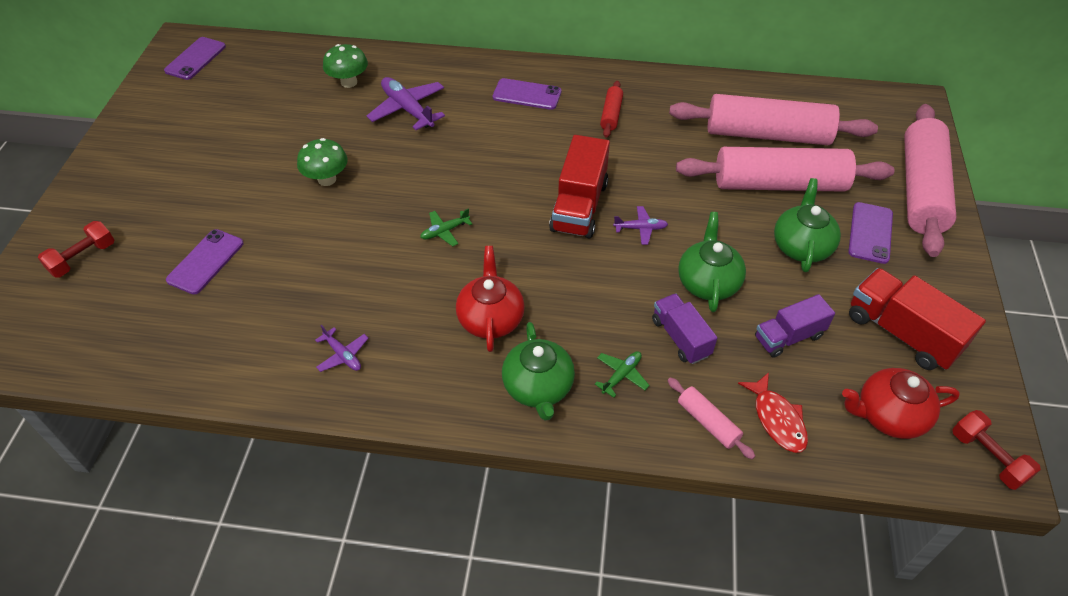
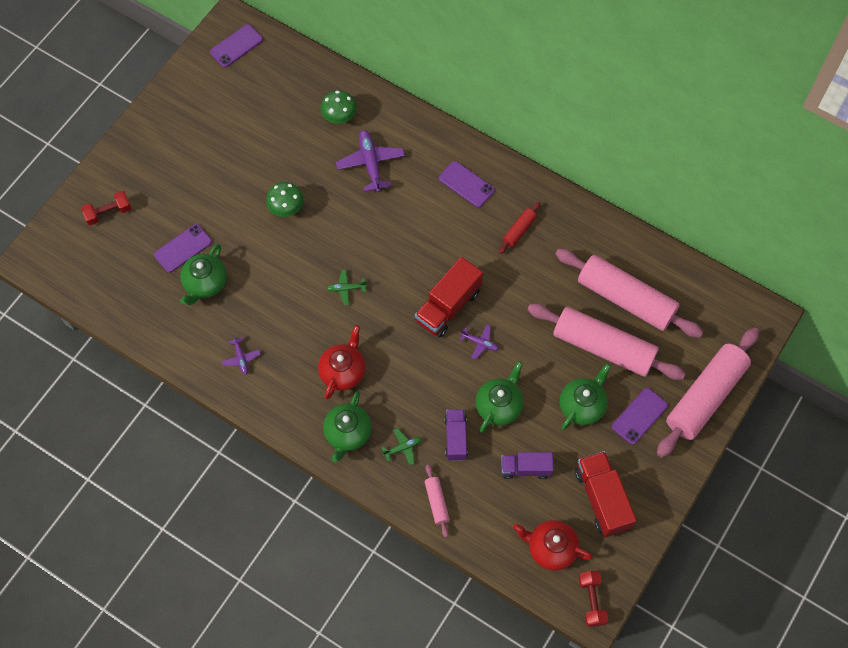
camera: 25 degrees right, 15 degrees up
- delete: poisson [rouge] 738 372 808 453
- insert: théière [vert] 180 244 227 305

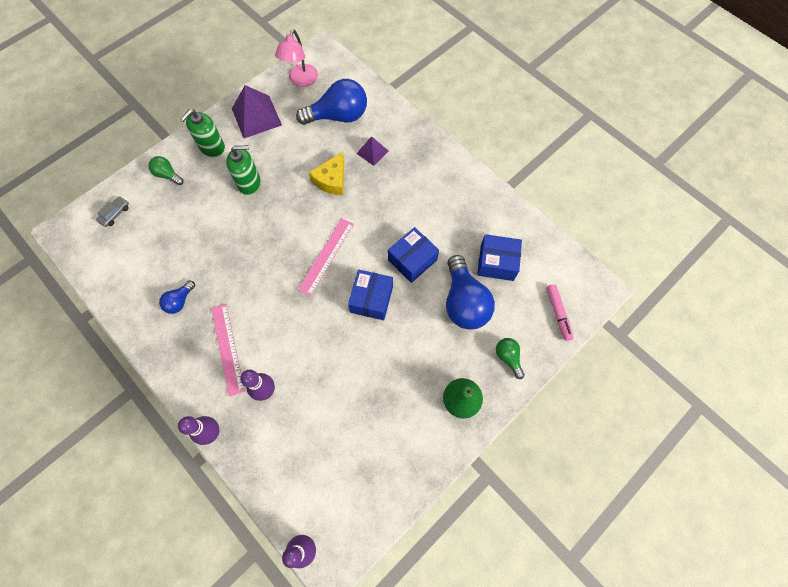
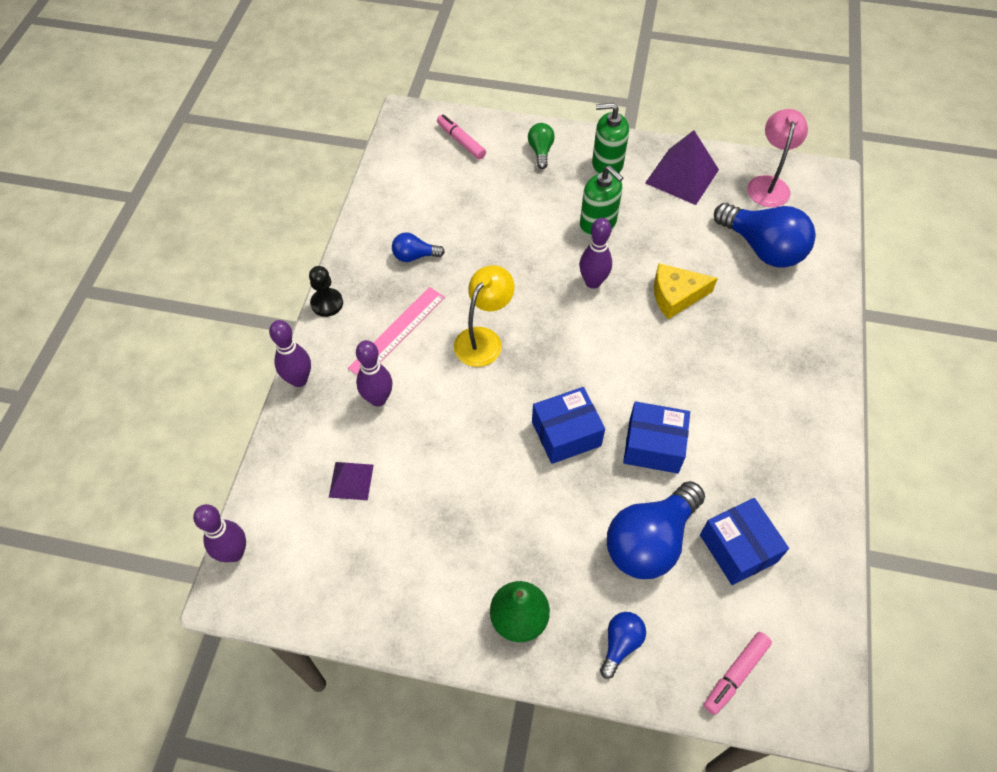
camera: 55 degrees right, 10 degrees down
- delete: règle [rose] 298 218 354 297
- insert: pion [noir] 309 266 343 317
- insert: lampe [jaune] 454 265 515 367
- insert: quille [violet] 579 218 612 289
- move: pyramide [violet] 356 136 388 166 to 329 462 374 500
- replace: voiture [gris] 96 196 129 227 to feutre [rose] 437 114 486 160
- recolor: ampoule [vert] 496 338 524 379 to ampoule [bleu] 600 612 646 679
- rotate: lampe [rose] 275 29 318 87 = 747 109 808 207 120 degrees clockwise

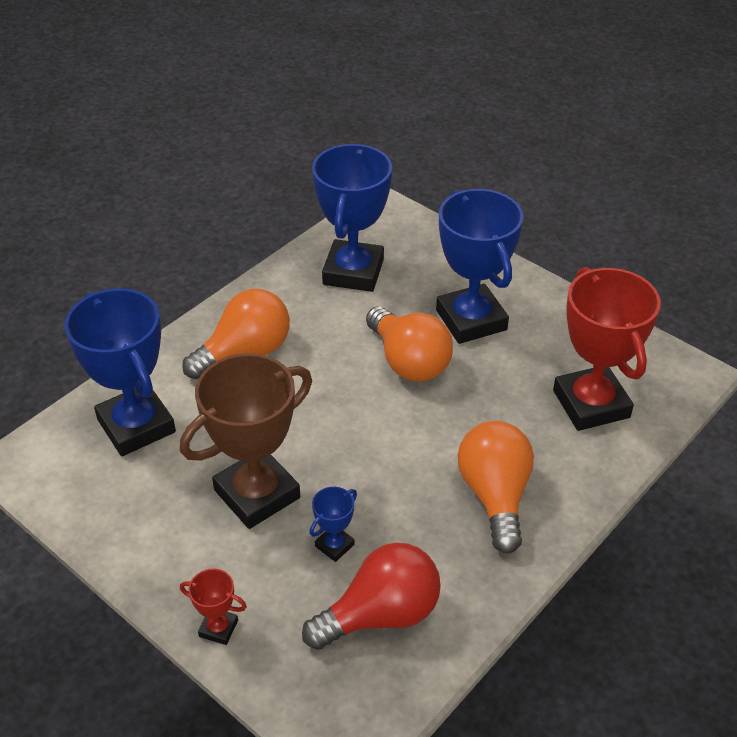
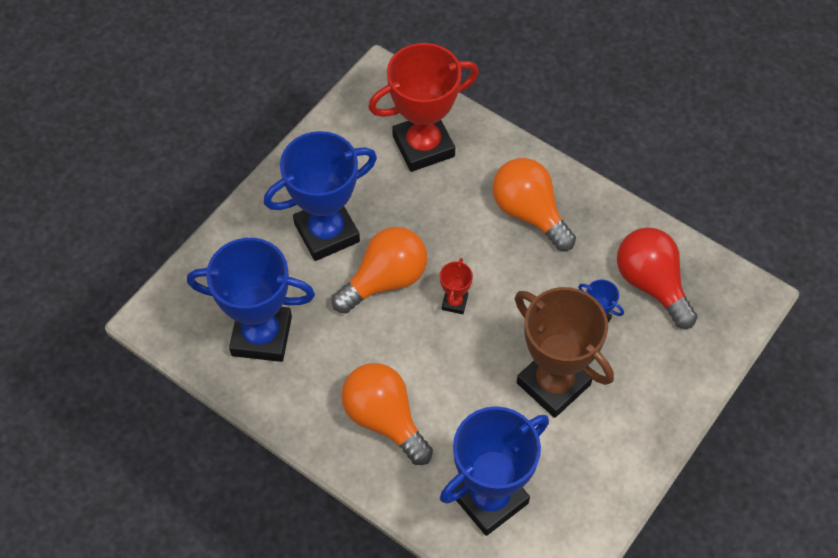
camera: 95 degrees left, 15 degrees up
- move: trophée [rouge] 180 569 247 645 to 440 258 473 314
- rotate: ampoule [orange] 458 421 534 554 = 492 158 576 251 60 degrees clockwise

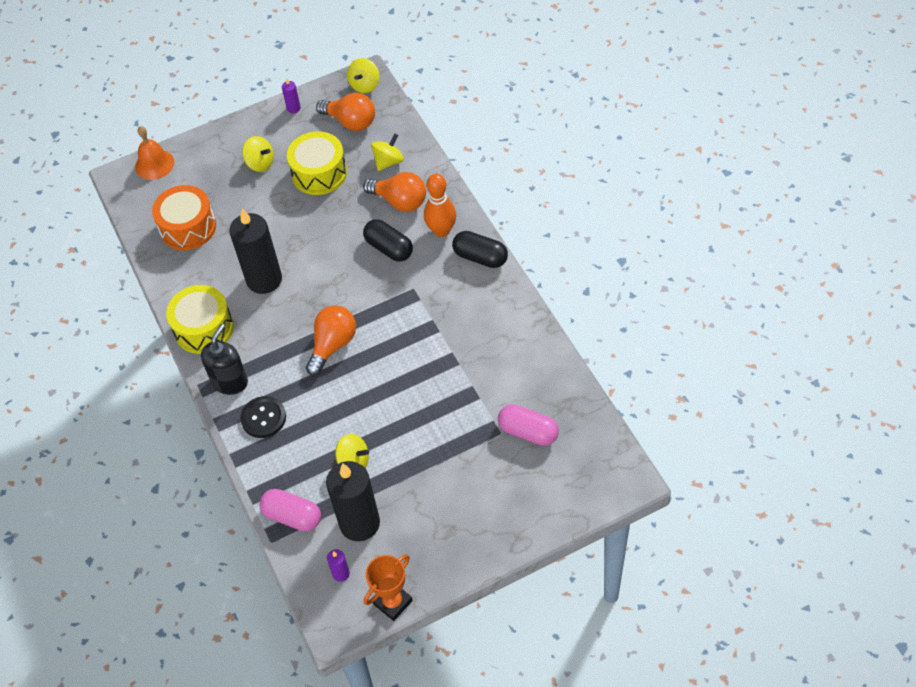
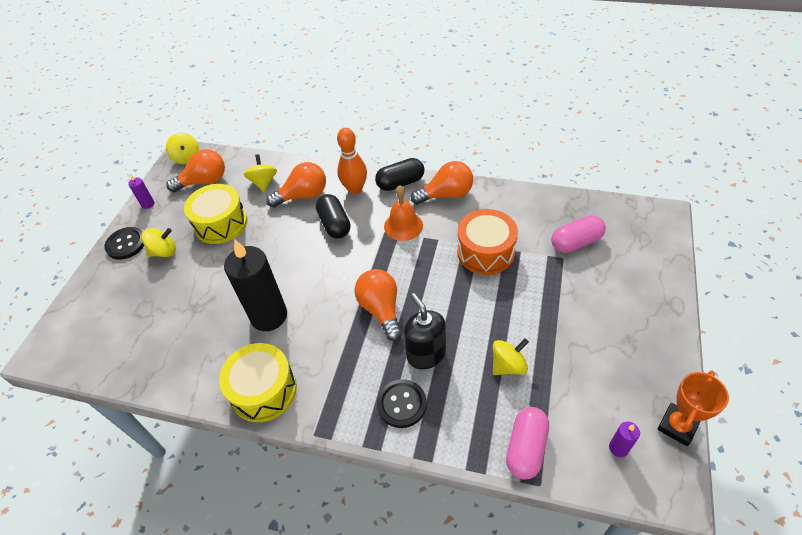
camera: 50 degrees left, 5 degrees down
- delete: bougie [noir] 326 461 380 541
- insert: bouton [noir] 104 227 144 260
- insert: ampoule [orange] 411 161 473 205
- move: cloche [orange] 135 126 174 180 to 384 185 423 241
- move: tambour [orange] 152 185 216 250 to 457 209 518 275
- move: distributeur de savon [noir] 201 324 248 395 to 404 293 446 369
- rotate: gélule [rose] 260 489 321 531 = 506 407 549 479 45 degrees counterclockwise
- rotate: gélule [noir] 363 219 413 262 = 316 194 351 238 75 degrees clockwise
- rotate: trophée [orange] 364 554 413 621 = 657 370 729 446 45 degrees clockwise

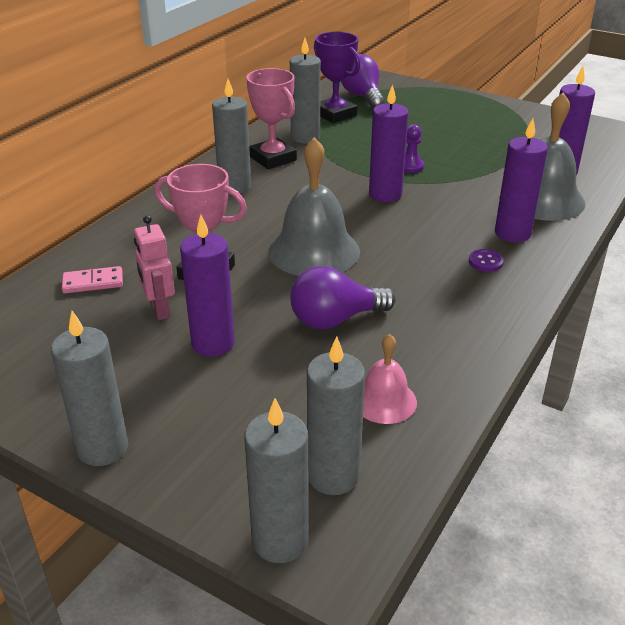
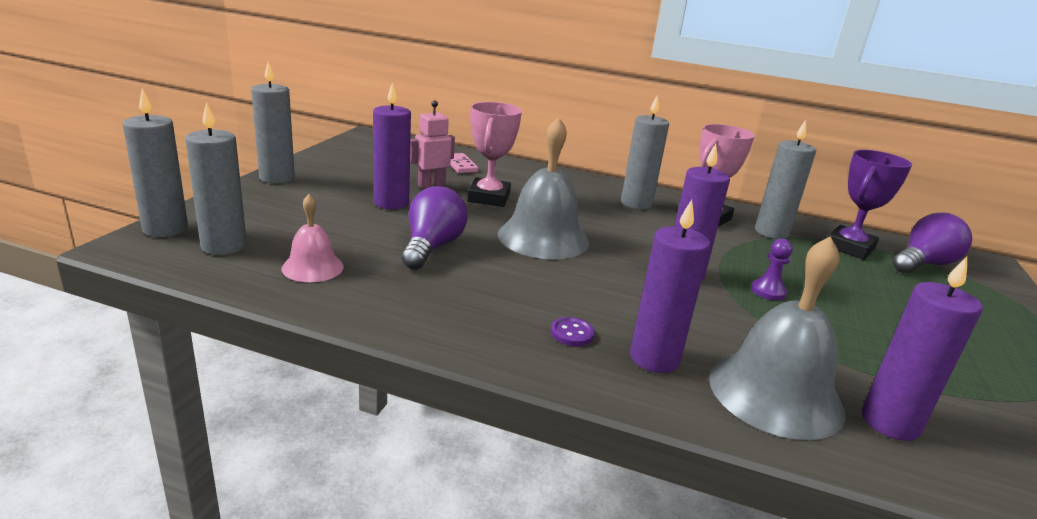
camera: 75 degrees right, 10 degrees down
- rotate: ampoule [violet] 290 266 396 329 = 401 186 468 270 45 degrees clockwise

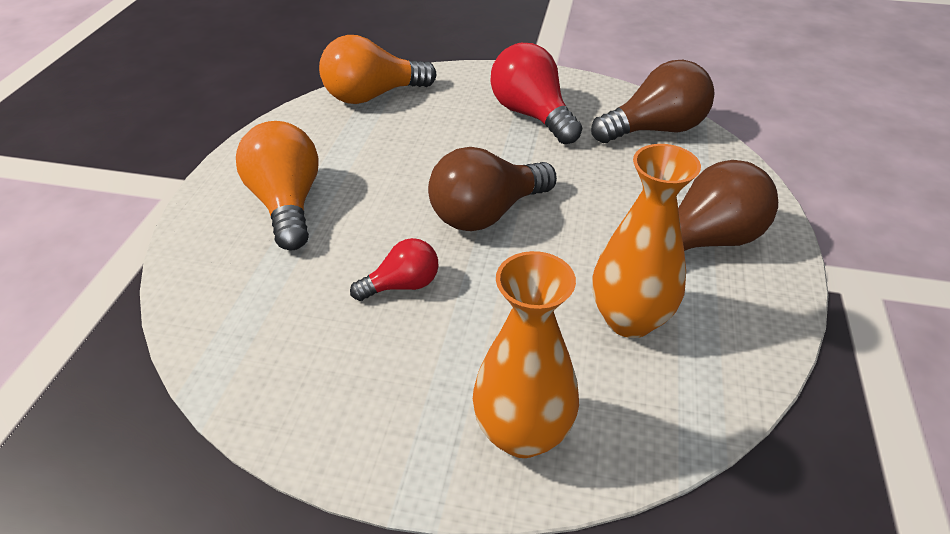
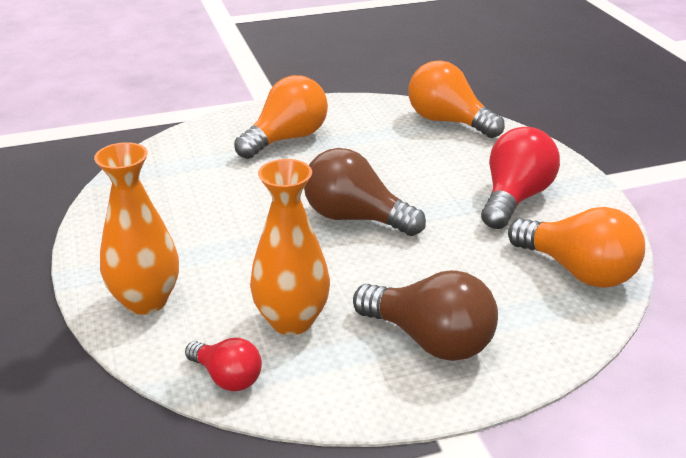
camera: 60 degrees right, 10 degrees down
- move: ampoule [rouge] 350 238 438 301 to 185 338 262 391
- recolor: ampoule [marron] 591 60 714 143 to ampoule [orange] 508 207 645 288

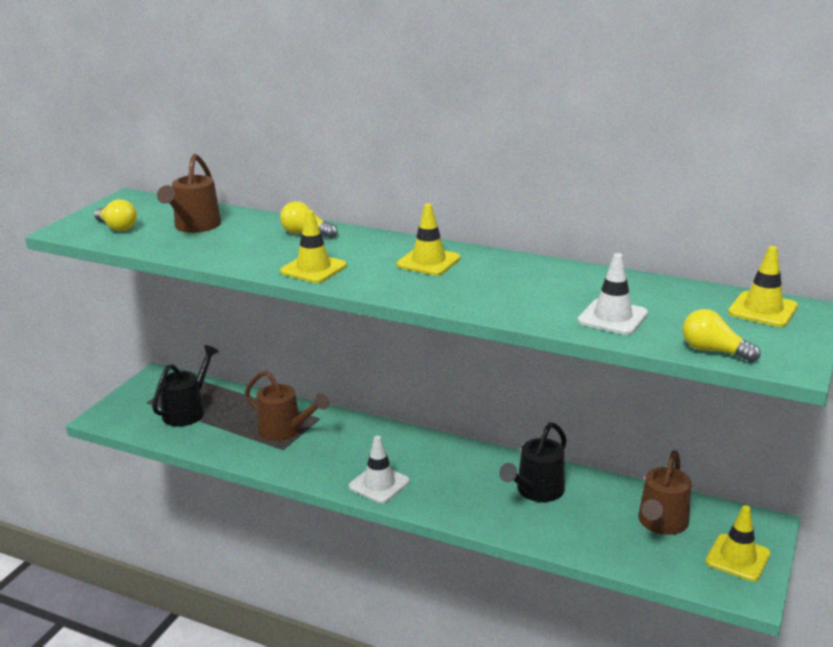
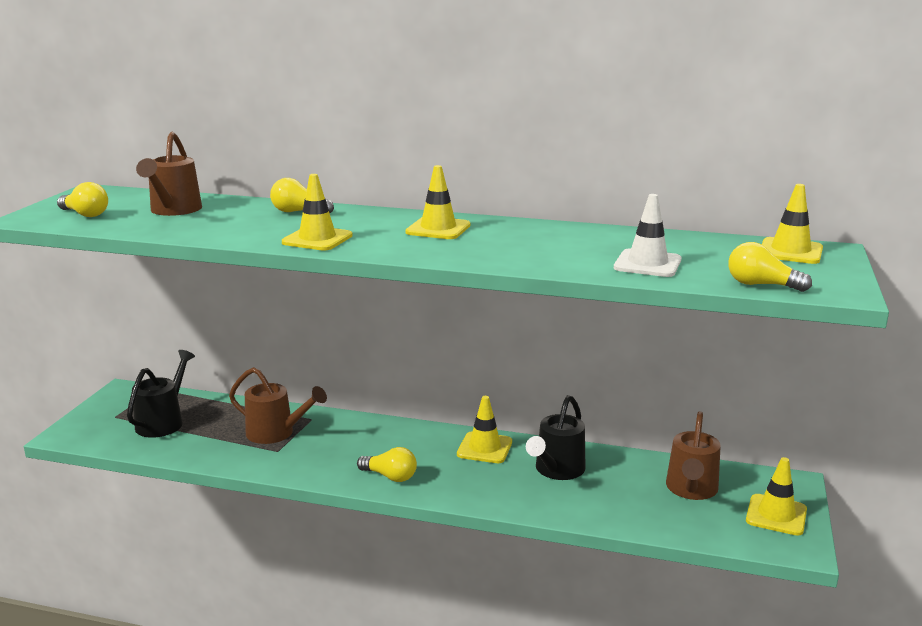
camera: 10 degrees left, 5 degrees down
- insert: cône de chantier [jaune] 457 396 512 463
- replace: cône de chantier [blanc] 349 436 410 503 to ampoule [jaune] 357 447 417 482

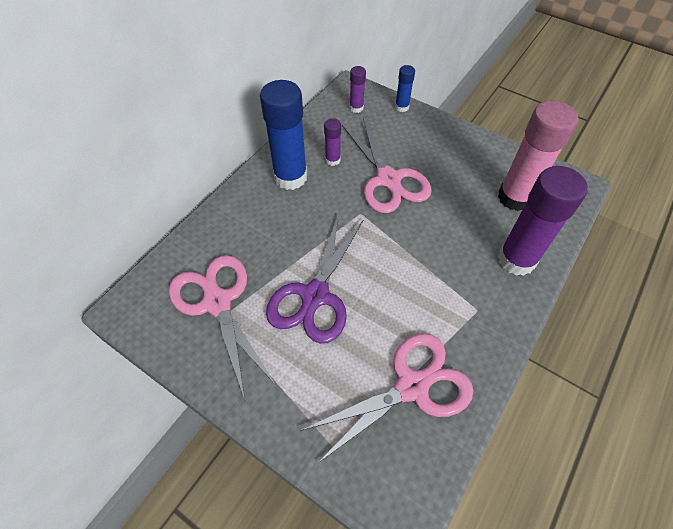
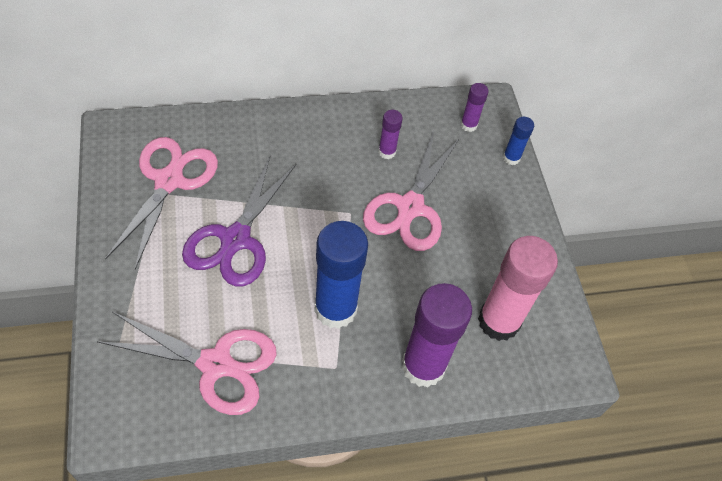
camera: 40 degrees right, 0 degrees up
- move: bâton de colle [bleu] 260 80 307 190 to 314 221 368 329
- rotate: ciseaux [violet] 266 216 364 344 = 182 157 296 286 45 degrees counterclockwise

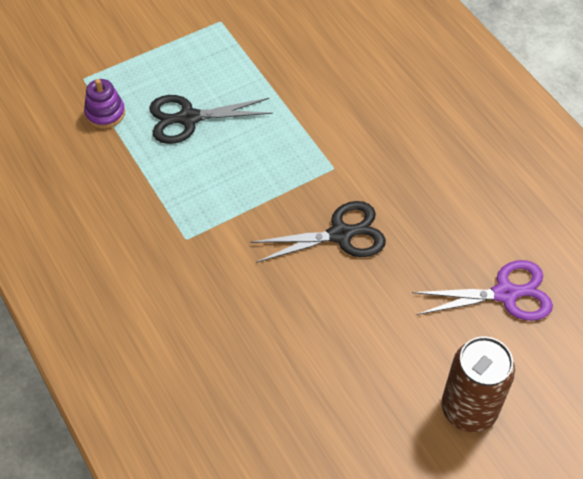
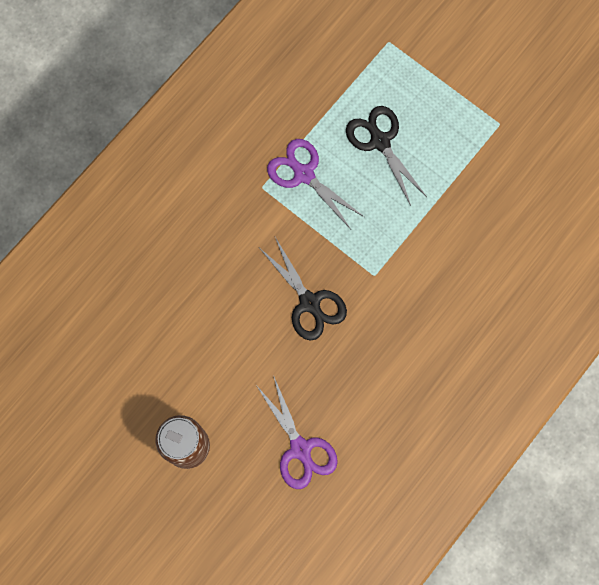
camera: 70 degrees right, 20 degrees up
- delete: jouet à empiler [violet] 84 79 125 129
- insert: ciseaux [violet] 267 139 364 229

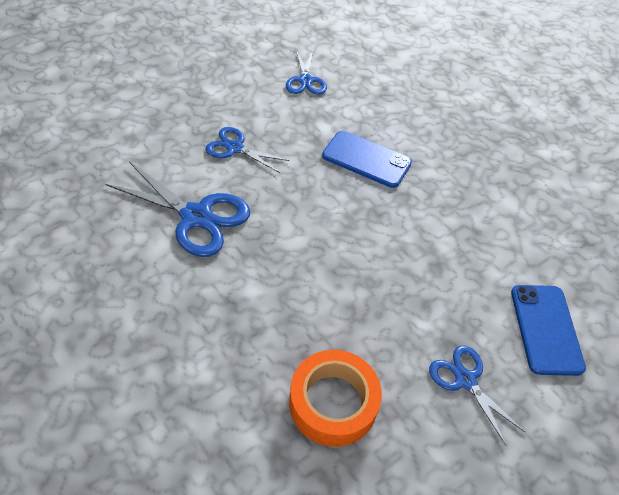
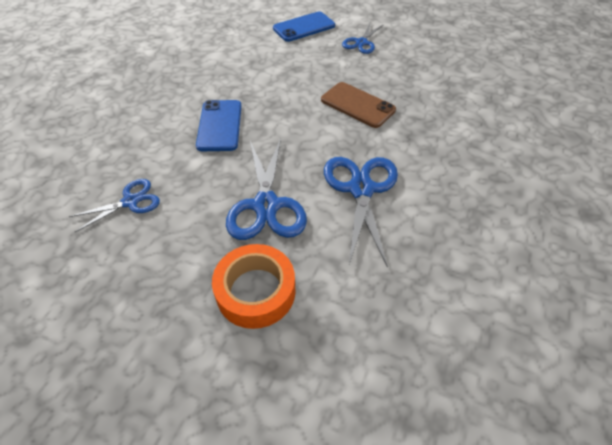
camera: 115 degrees left, 0 degrees up
- insert: téléphone [marron] 321 82 396 128
- move: ruban adhésif [orange] 289 350 382 447 to 212 244 296 329
- resize: ciseaux [bleu] 205 127 289 173 = 226 138 307 240 x1.66

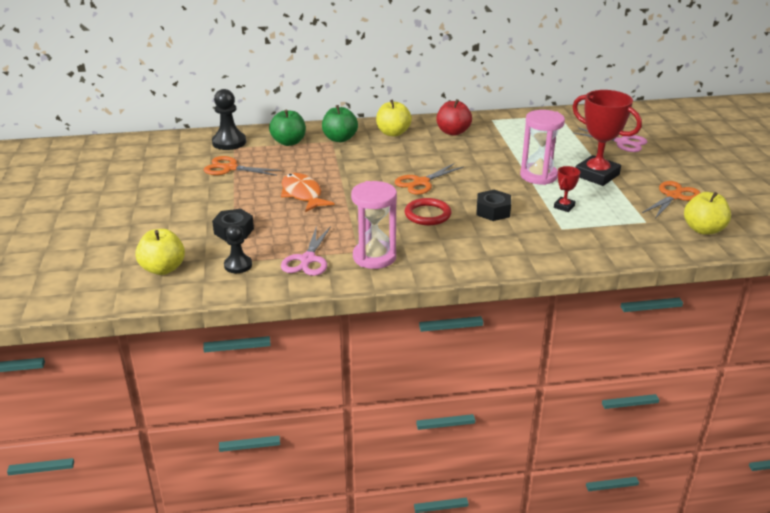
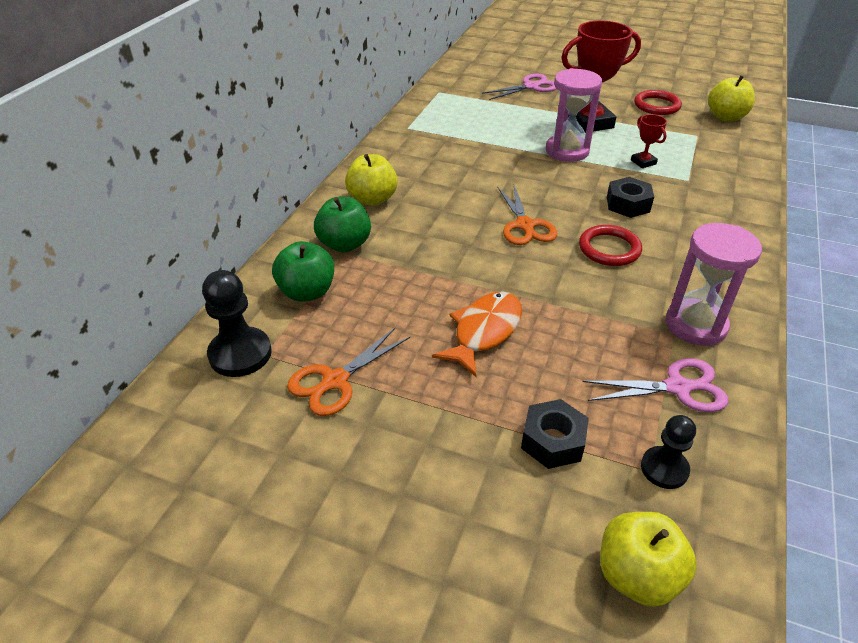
camera: 60 degrees left, 10 degrees up
- delete: pomme [rouge] 436 99 472 136
- replace: ciseaux [orange] 642 181 700 218 to anneau [rouge] 634 90 682 115
- rotate: poisson [orange] 281 173 334 212 = 432 291 522 377 120 degrees clockwise
- rotate: ciseaux [rose] 281 226 331 276 = 582 359 728 412 45 degrees counterclockwise

